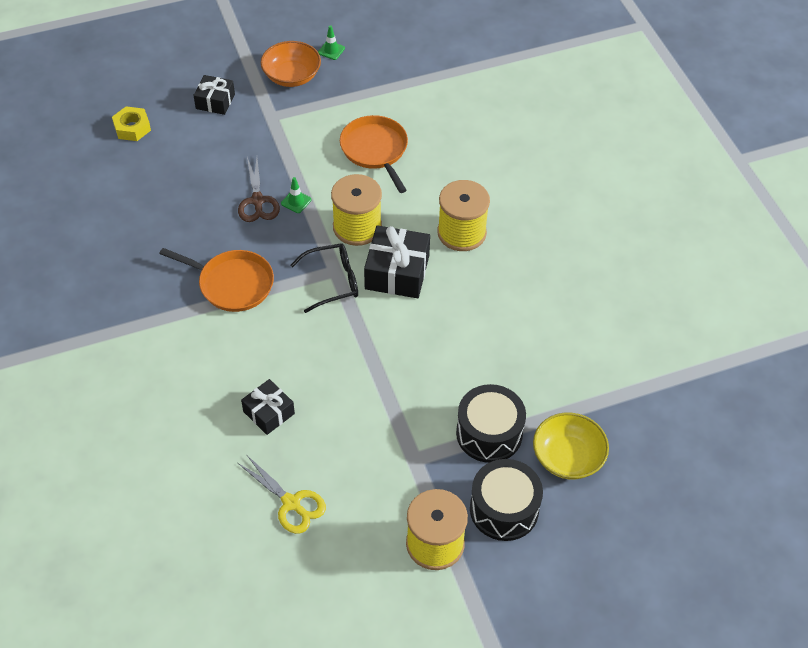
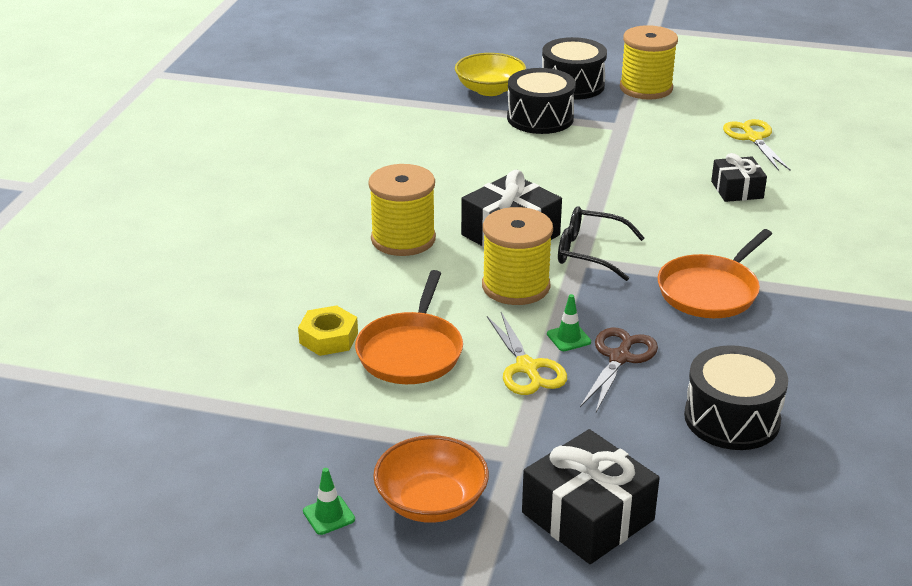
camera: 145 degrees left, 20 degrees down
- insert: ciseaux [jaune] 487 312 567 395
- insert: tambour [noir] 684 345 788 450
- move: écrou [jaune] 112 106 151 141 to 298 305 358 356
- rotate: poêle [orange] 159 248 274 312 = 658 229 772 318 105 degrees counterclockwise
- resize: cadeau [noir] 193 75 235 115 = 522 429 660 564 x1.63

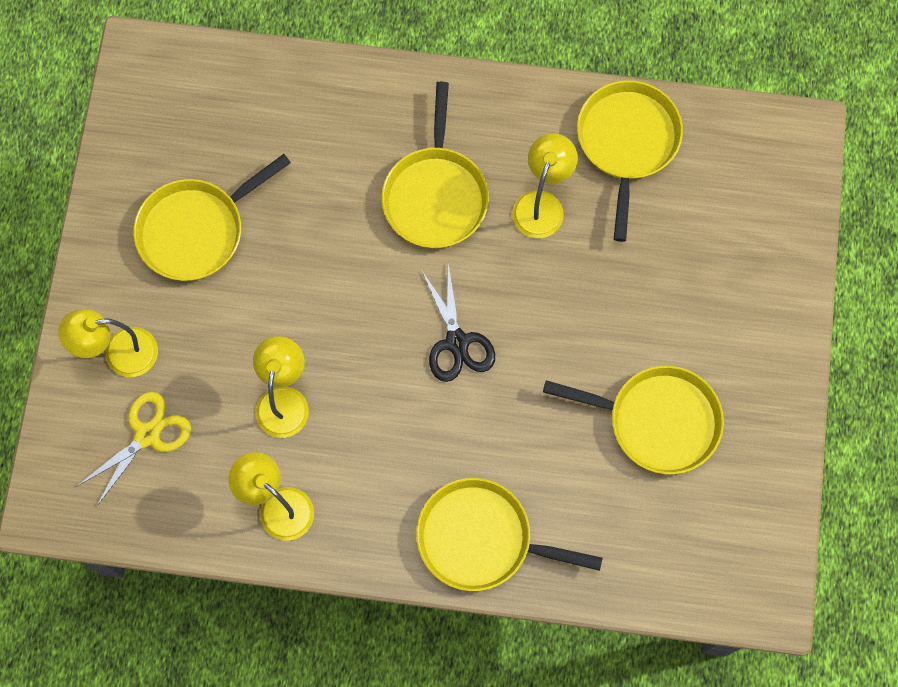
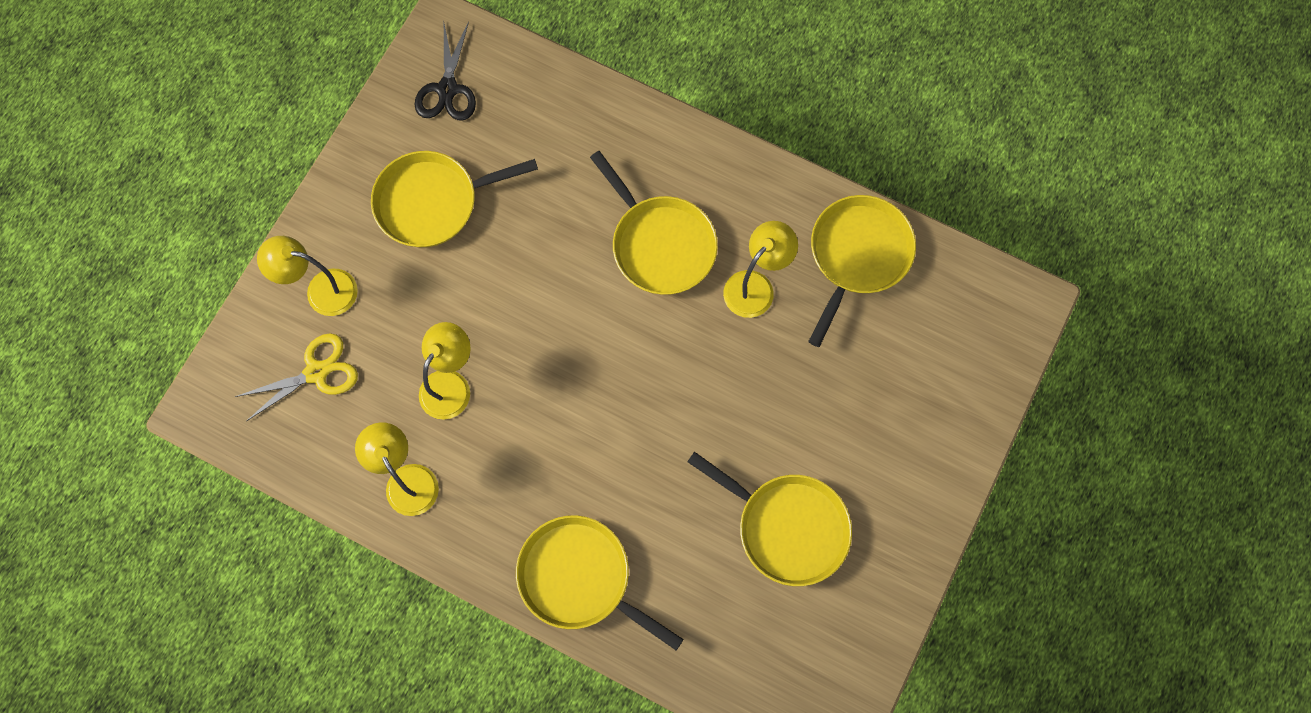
camera: 20 degrees right, 0 degrees up
- move: ciseaux [noir] 422 263 495 382 to 415 21 476 121
- rotate: poêle [jaune] 382 82 489 248 = 590 151 718 295 60 degrees counterclockwise

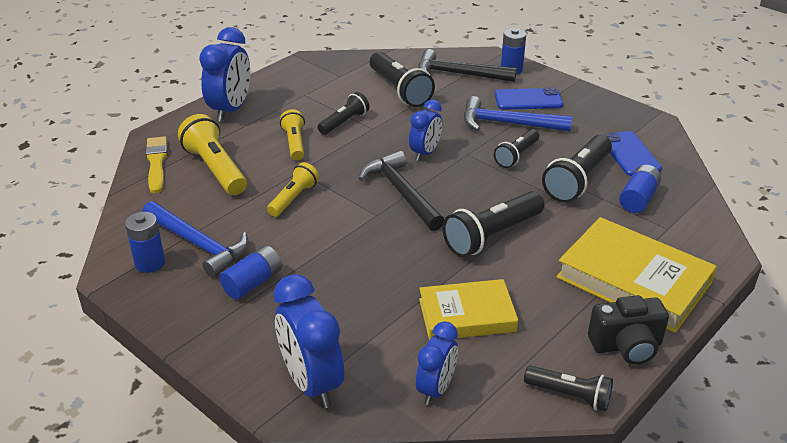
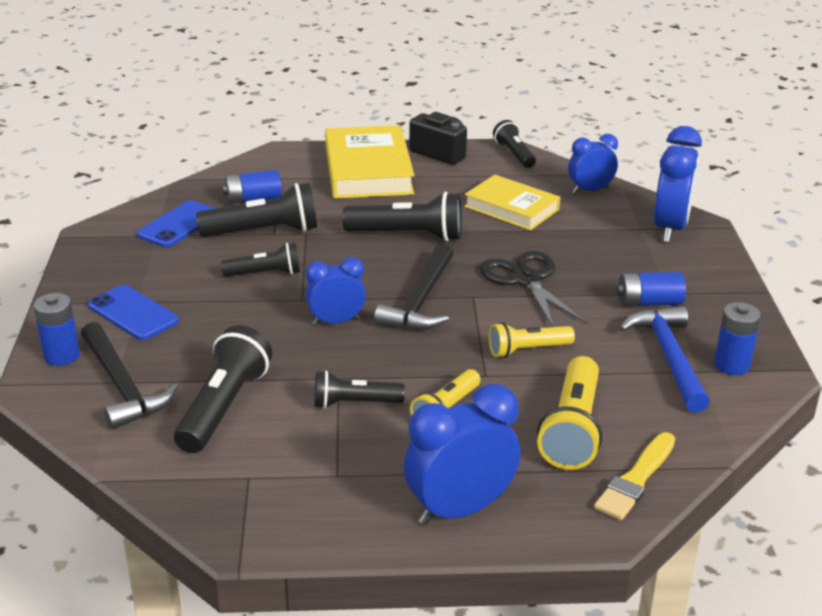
camera: 135 degrees left, 5 degrees down
- delete: marteau [bleu] 464 96 572 132
- insert: ciseaux [noir] 480 251 588 327

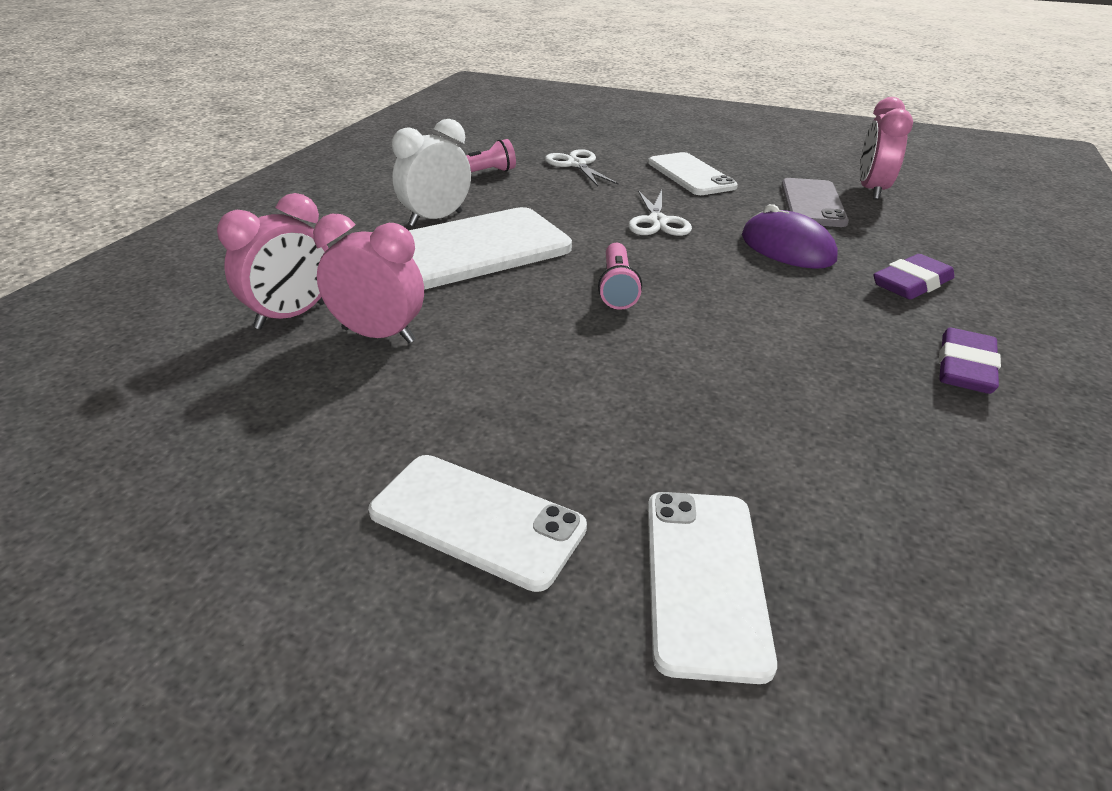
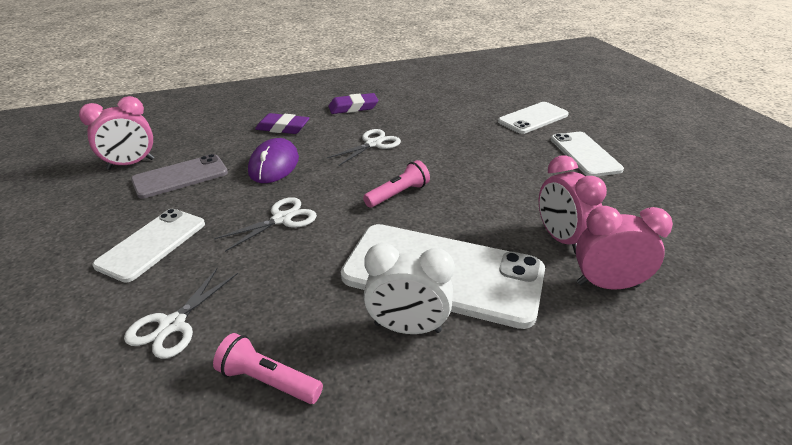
camera: 130 degrees left, 0 degrees up
- insert: ciseaux [blanc] 326 129 401 166

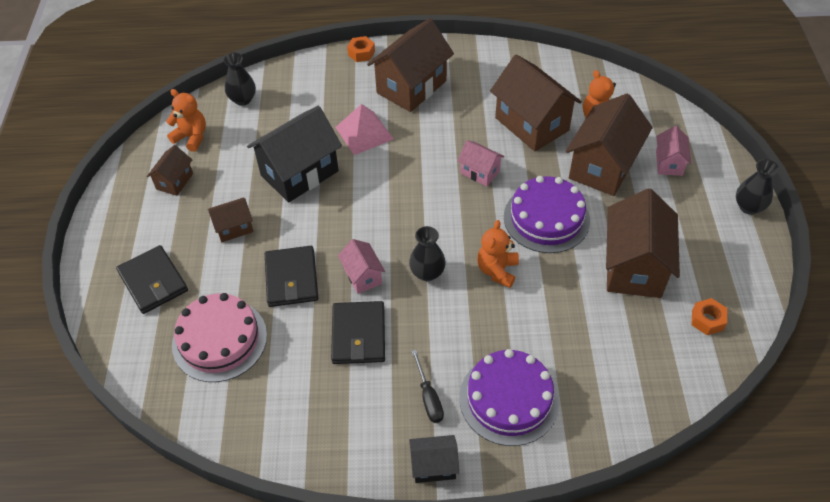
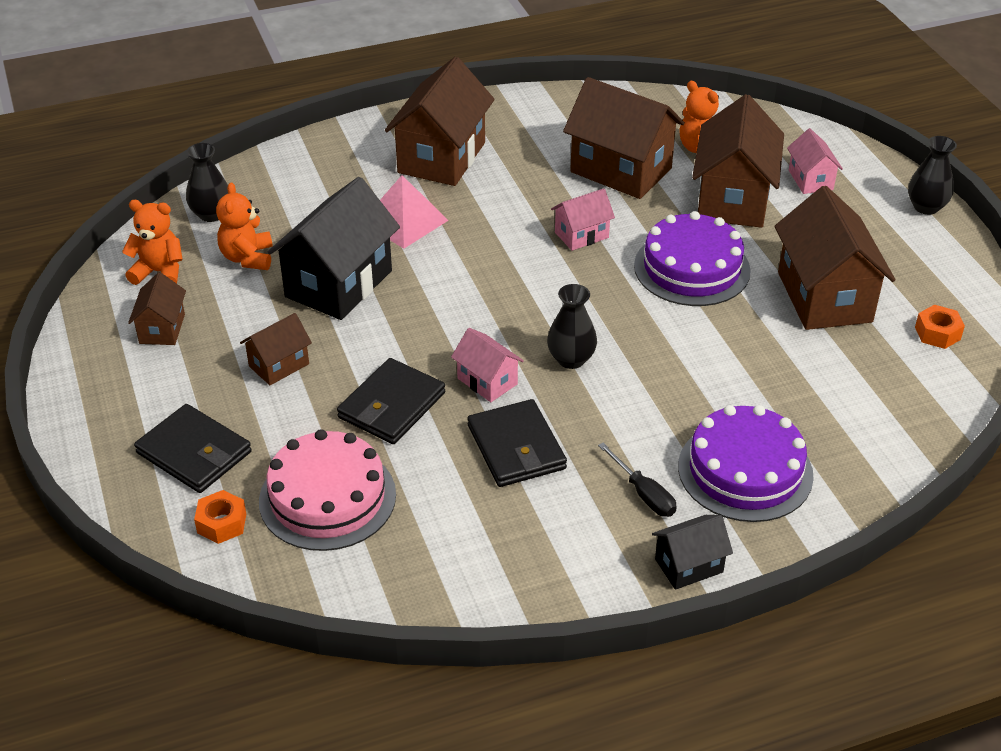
camera: 20 degrees left, 10 degrees down
- move: écrou [orange] 347 36 375 62 to 194 490 246 544
- move: ours en peluche [orange] 477 220 519 288 to 216 182 273 270
- rotate: portefeuille [noir] 265 246 318 307 = 337 358 445 444 60 degrees clockwise
- rotate: maison [rose] 458 140 505 186 = 551 188 615 251 45 degrees counterclockwise

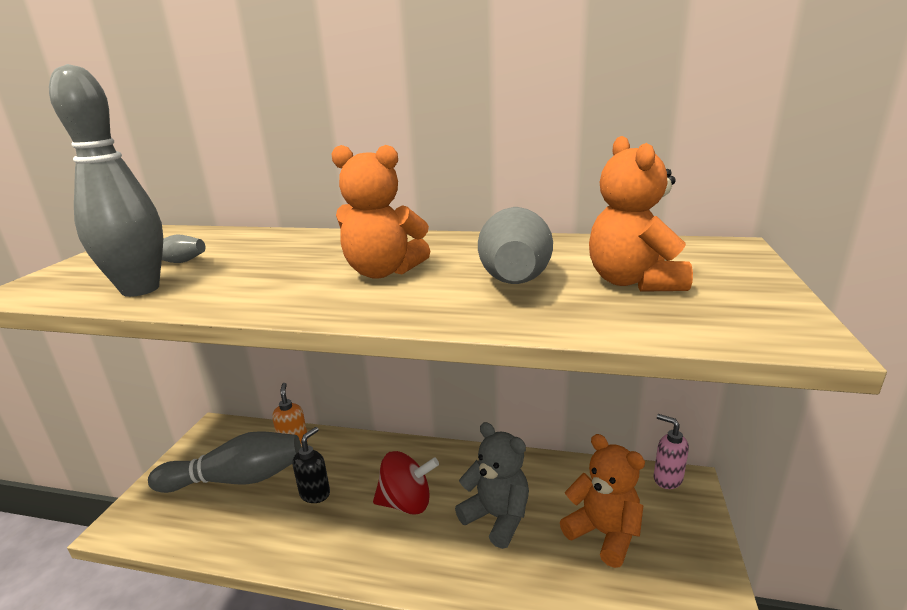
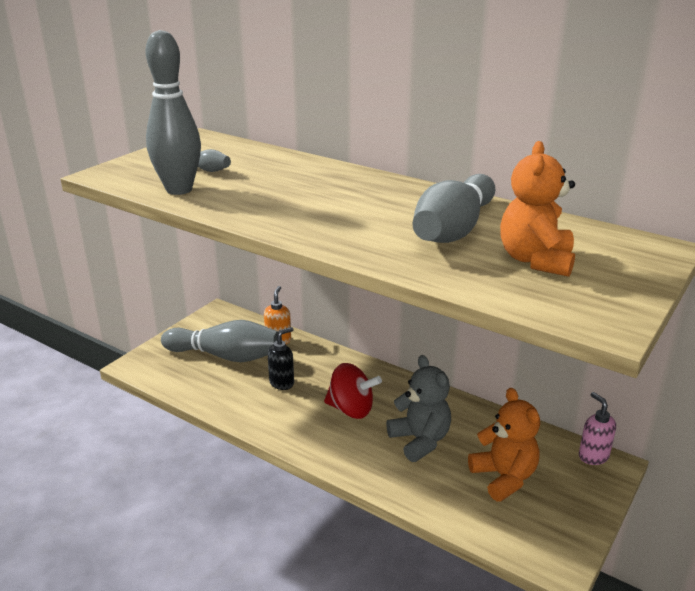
camera: 20 degrees right, 5 degrees up
- delete: ours en peluche [orange] 332 145 430 279

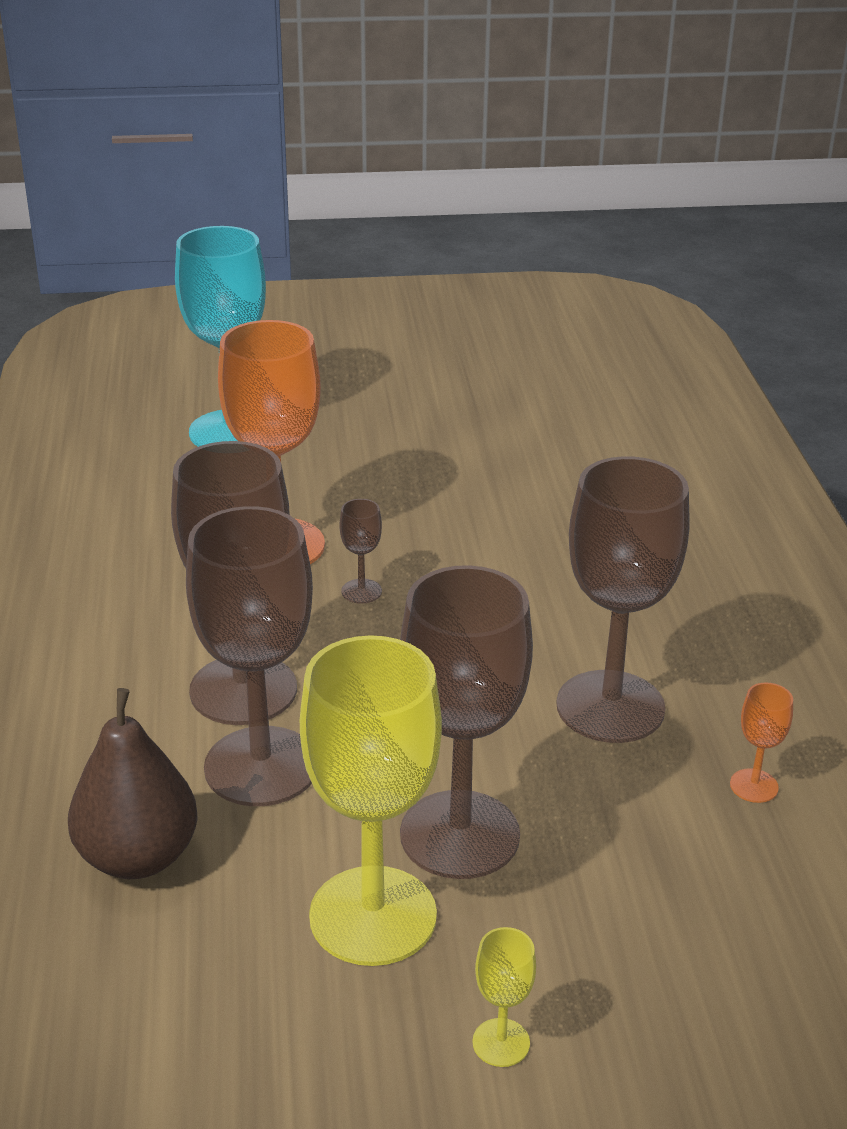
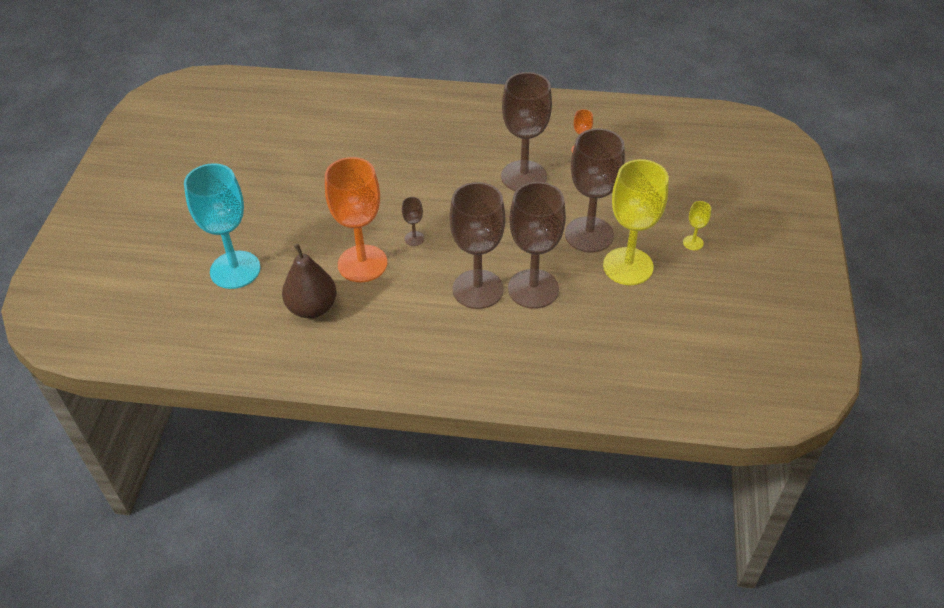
camera: 75 degrees left, 15 degrees up
- move: poire [marron] 68 688 198 879 to 282 244 337 318

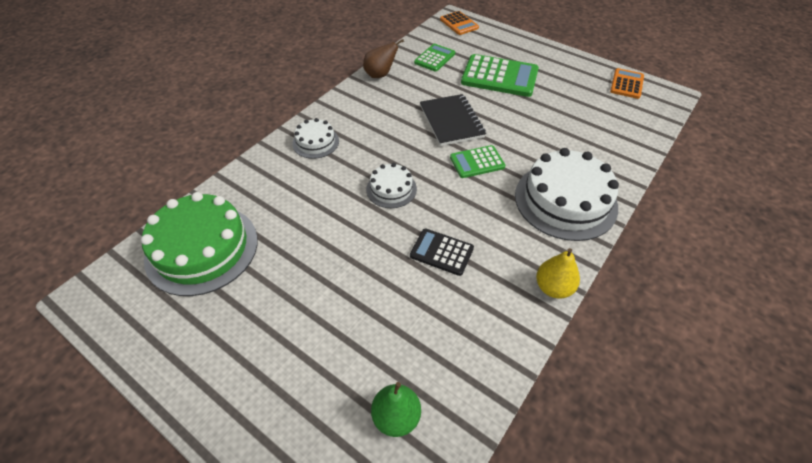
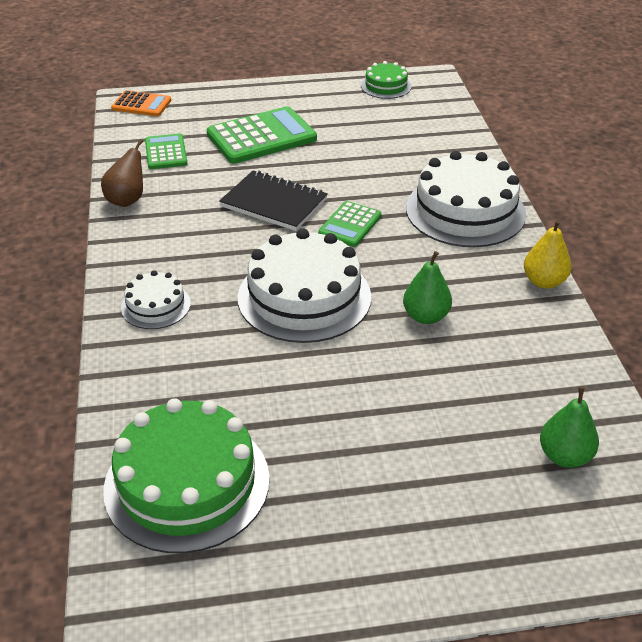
camera: 45 degrees left, 10 degrees down
- replace: calculatrice [noir] 410 228 474 276 to poire [vert] 403 251 452 324
- replace: calculatrice [orange] 610 68 644 99 to gâteau [vert] 361 61 411 99
- resize: gâteau [blanc] 366 163 417 208 = 238 228 371 343 x1.95

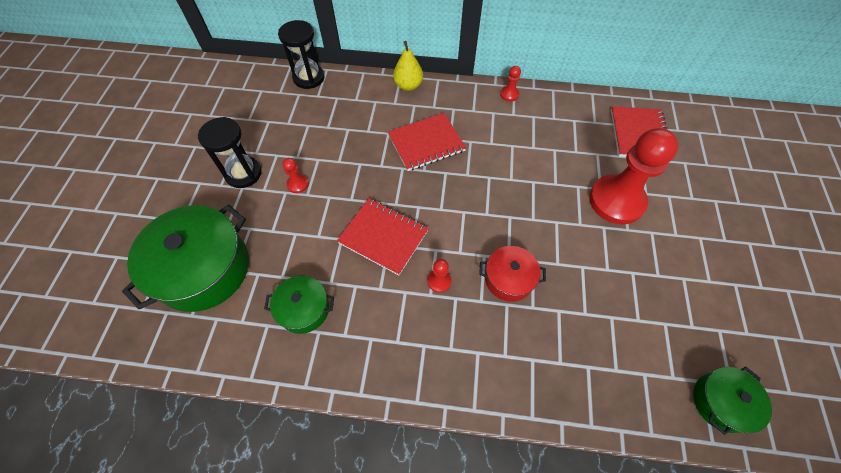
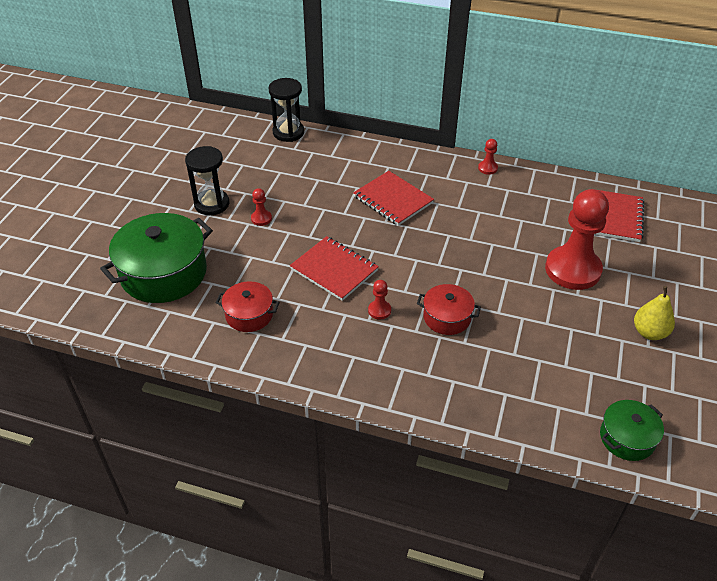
camera: 10 degrees right, 15 degrees down
- move: poire [jaune] 393 41 423 91 to 634 286 675 340
- recolor: marmite [vert] 264 276 334 334 to marmite [rouge] 216 281 279 332
- rotate: carnet [rouge] 388 113 466 171 = 353 171 434 226 60 degrees clockwise

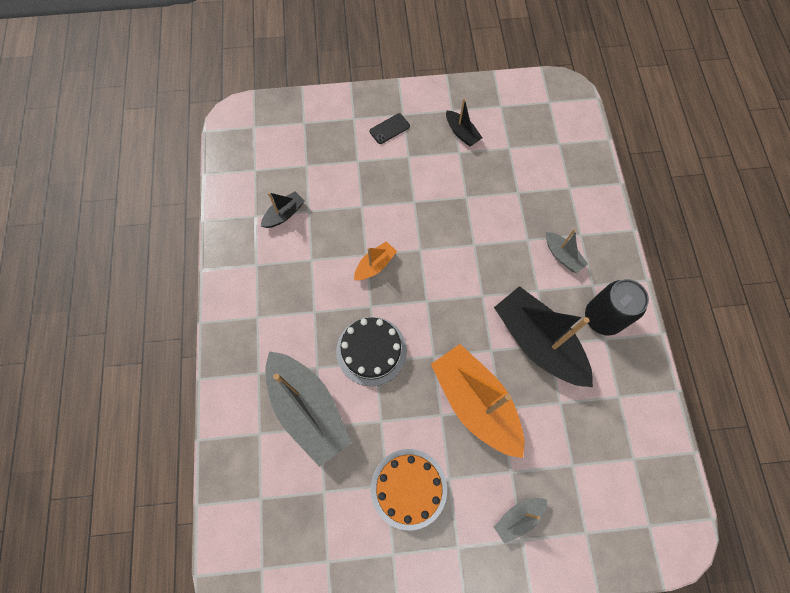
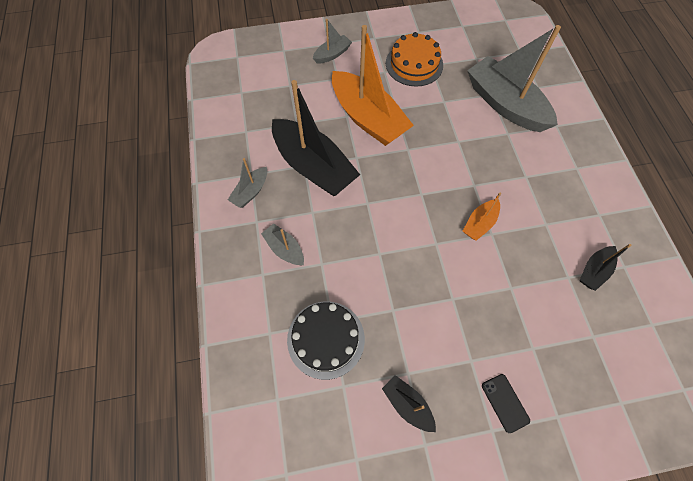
camera: 175 degrees right, 5 degrees down
- move: gâteau [noir] 336 317 407 386 to 287 302 365 380
- replace: canette [noir] 585 279 649 335 to bateau [gris] 228 158 267 208
- rotate: téléphone [noir] 370 113 410 144 = 482 374 530 433 75 degrees counterclockwise

